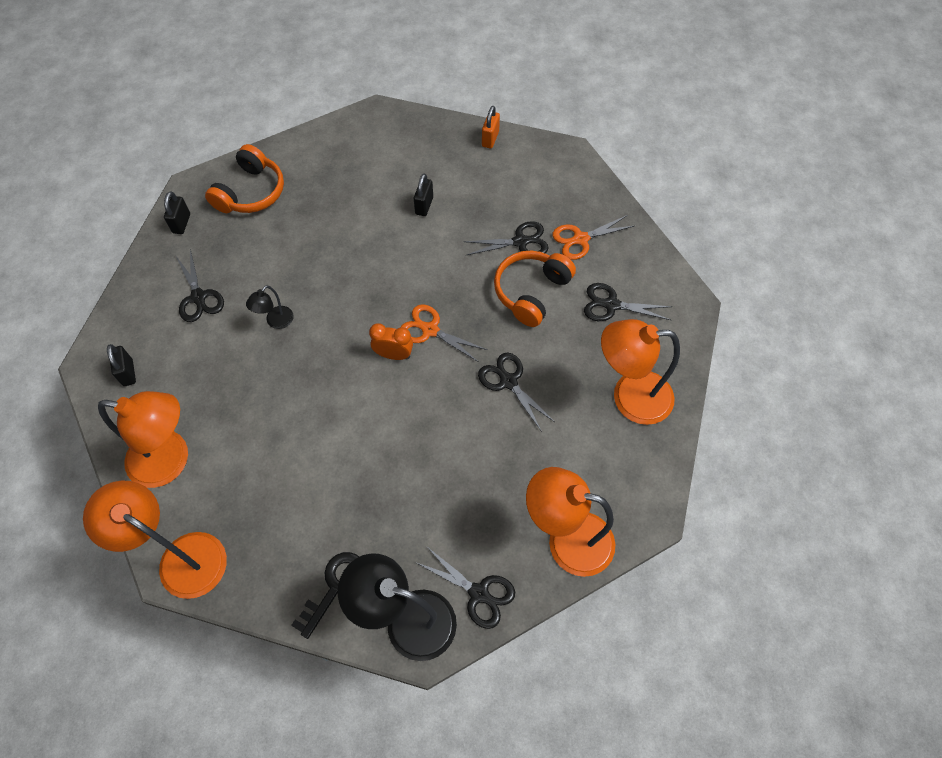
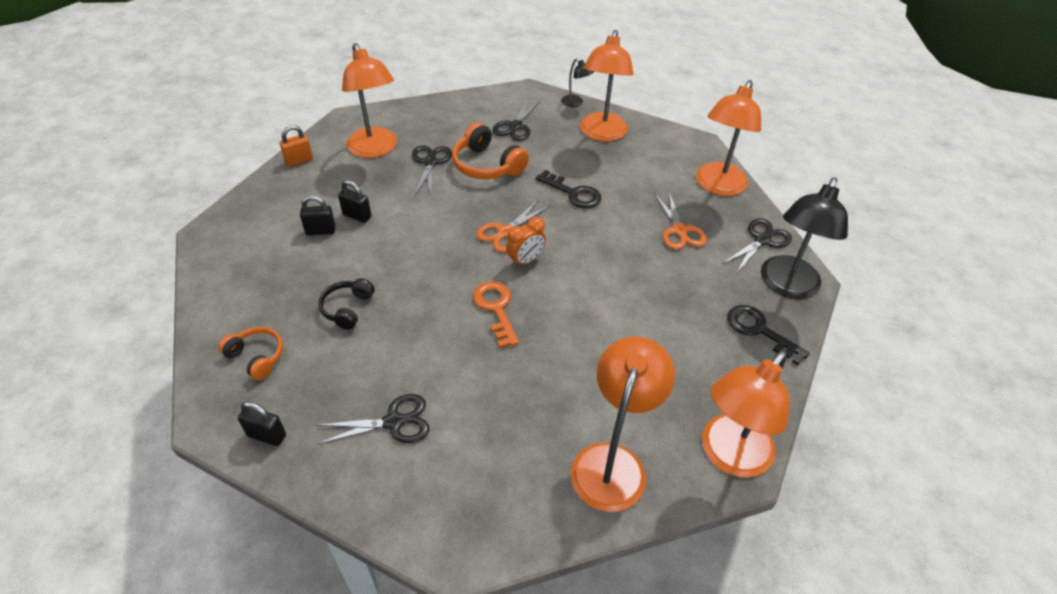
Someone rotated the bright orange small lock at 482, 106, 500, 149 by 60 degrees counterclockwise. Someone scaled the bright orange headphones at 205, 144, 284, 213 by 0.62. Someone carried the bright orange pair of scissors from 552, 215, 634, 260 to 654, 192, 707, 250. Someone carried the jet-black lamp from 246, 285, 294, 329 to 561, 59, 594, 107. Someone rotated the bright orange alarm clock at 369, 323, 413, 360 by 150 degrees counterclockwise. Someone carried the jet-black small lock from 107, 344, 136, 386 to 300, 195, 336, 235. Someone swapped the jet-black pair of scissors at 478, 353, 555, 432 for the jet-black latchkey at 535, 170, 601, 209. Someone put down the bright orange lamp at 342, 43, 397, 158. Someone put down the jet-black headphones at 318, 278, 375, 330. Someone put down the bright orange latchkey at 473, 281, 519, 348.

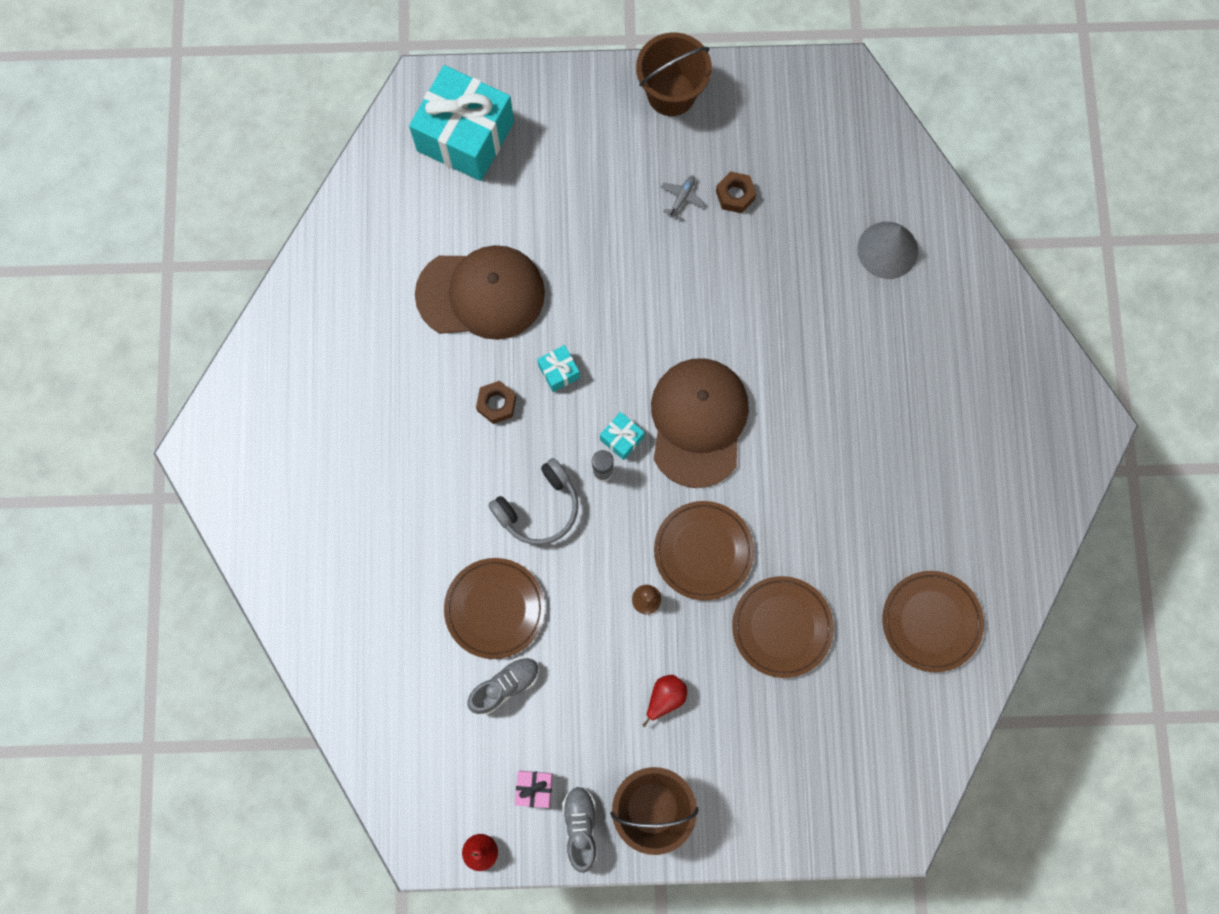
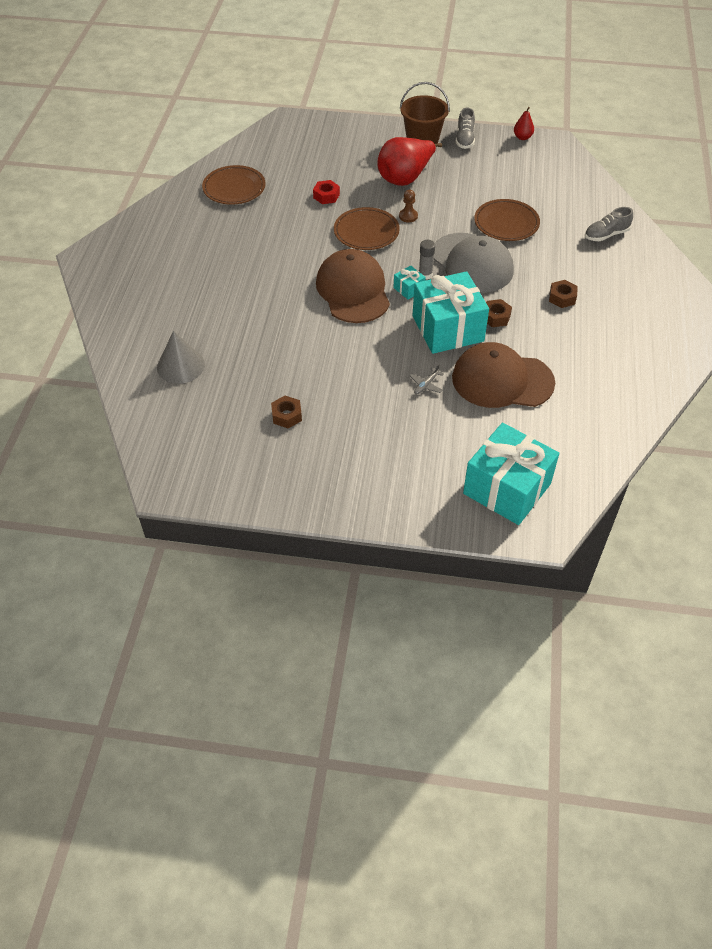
Someone took away the russet sand bucket at 636, 32, 712, 116. Someone carried the gray aeroplane from 661, 175, 705, 220 to 409, 364, 444, 394. Someone scaled the teal gift at 537, 345, 580, 392 by 2.42. Someone rotated the russet baseball cap at 651, 358, 749, 488 by 150 degrees clockwise. Someone swapped the gray headphones at 488, 458, 578, 545 for the gray baseball cap at 434, 233, 514, 293. Someone swapped the russet flat dish at 732, 576, 834, 678 for the scarlet nut at 313, 180, 340, 204. Someone carried the gray sneaker from 467, 657, 539, 715 to 585, 207, 633, 241. Someone scaled the scarlet pear at 643, 675, 687, 727 by 2.17. Someone took away the pink gift at 515, 771, 553, 808. Someone put down the russet nut at 549, 280, 578, 308.

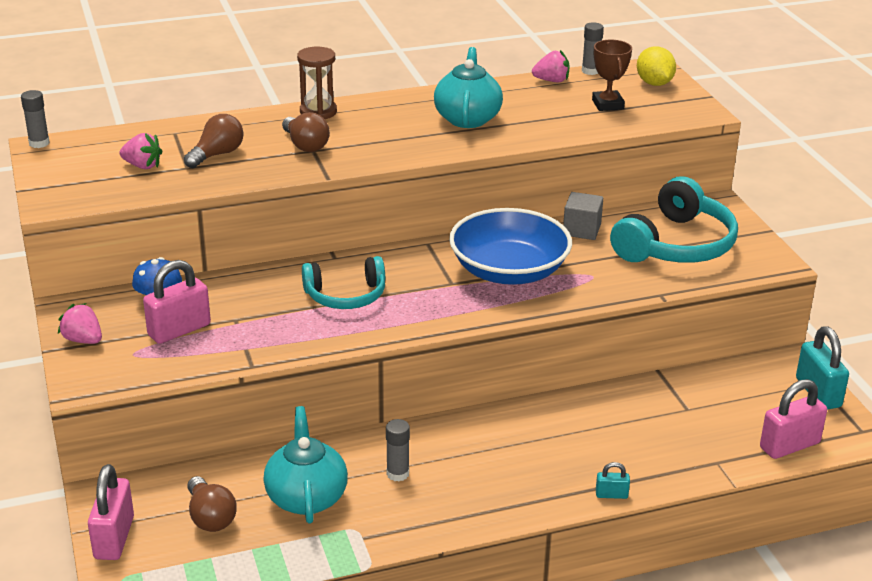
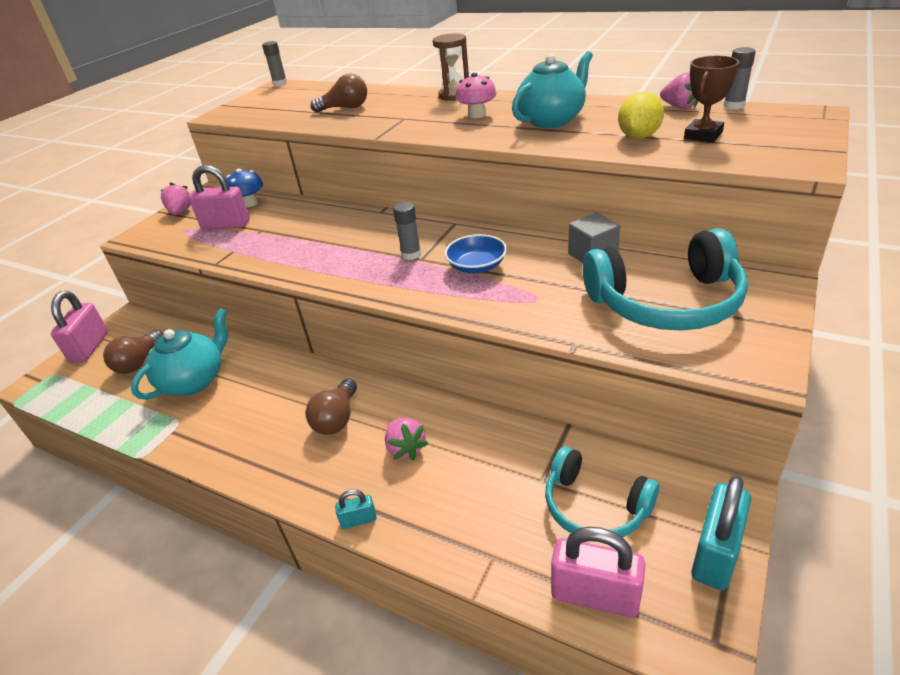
Someone carried the bright yellow toy lemon from 637, 46, 676, 86 to 618, 92, 664, 139. Someone carried the russet bulb from 282, 112, 330, 152 to 305, 379, 357, 435. Someone carried the pink berry from 120, 133, 163, 169 to 385, 418, 428, 460. Someone scaled the blue serving bowl at 449, 208, 572, 285 by 0.50. Someone carried the teal headphones from 302, 256, 385, 309 to 545, 446, 659, 537. Someone carried the gray glue from 386, 419, 410, 481 to 393, 202, 421, 260. Someone rotated the teal small lock at 596, 462, 630, 499 by 60 degrees counterclockwise. Someone rotated the pink small lock at 88, 464, 134, 560 by 45 degrees counterclockwise. Someone put down the pink toadstool at 455, 73, 497, 118.

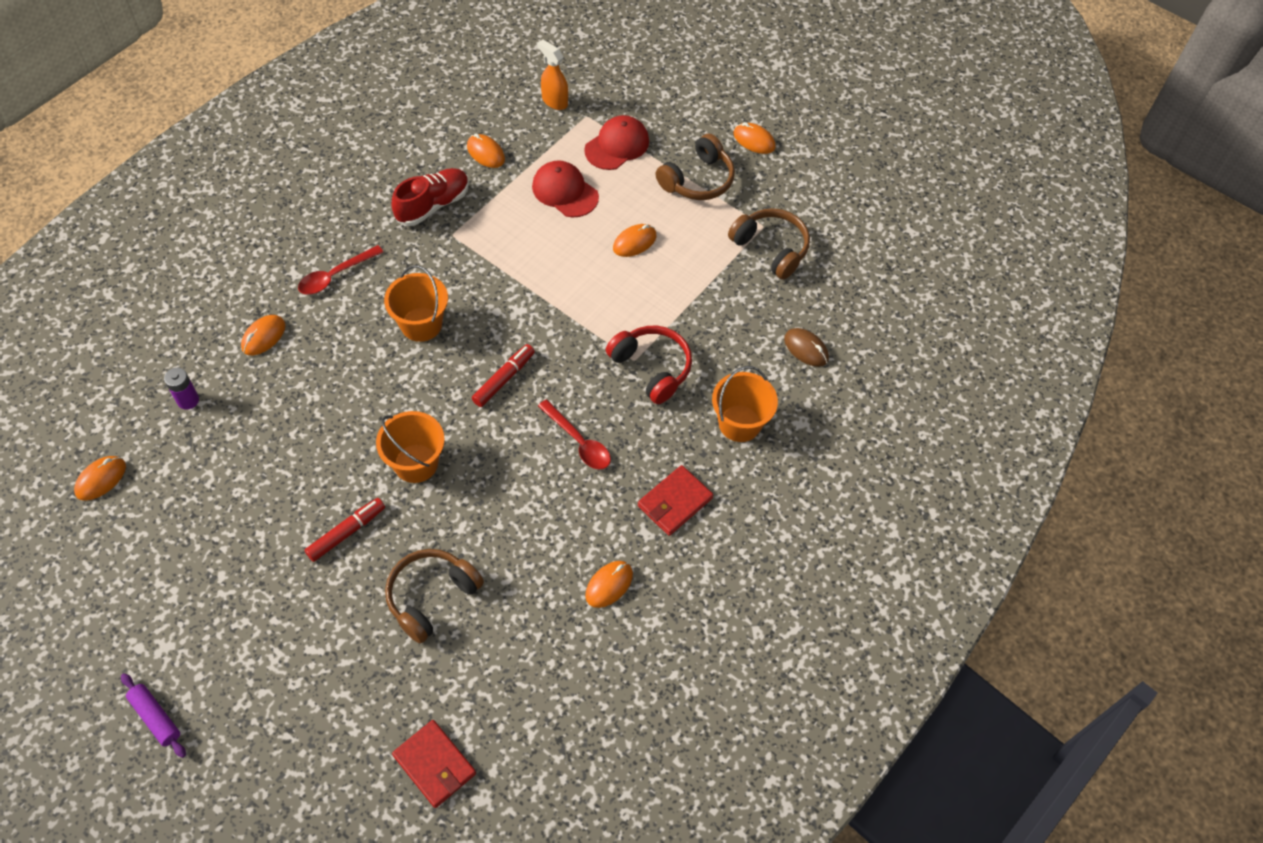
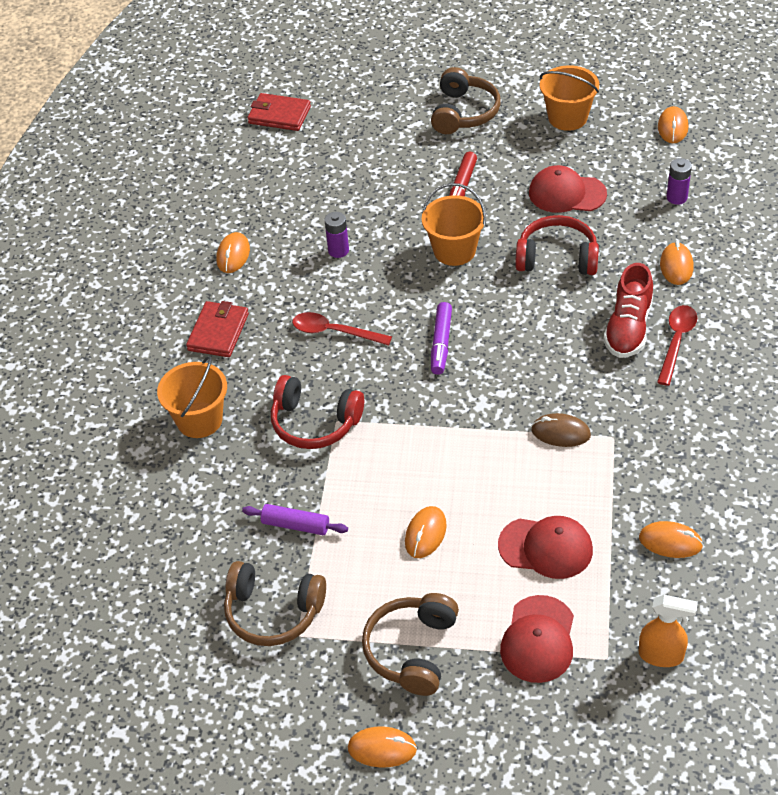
Someone carried the scarlet sneaker from 392, 168, 469, 226 to 603, 263, 653, 358. Someone carried the bright orange sand bucket from 384, 265, 448, 342 to 540, 65, 599, 131. Someone carried the russet mouse from 784, 328, 829, 367 to 531, 413, 591, 447. Someone repainted the scarlet felt pen at 472, 344, 535, 407, which became the royal purple felt pen at 431, 302, 452, 375. Someone carried the russet headphones from 385, 549, 484, 643 to 431, 67, 501, 134. Someone carried the royal purple dough roller from 121, 673, 186, 758 to 242, 504, 348, 535. Someone put down the scarlet baseball cap at 529, 165, 607, 213. Someone put down the royal purple power cell at 324, 212, 349, 258. Someone put down the scarlet headphones at 515, 215, 599, 275.

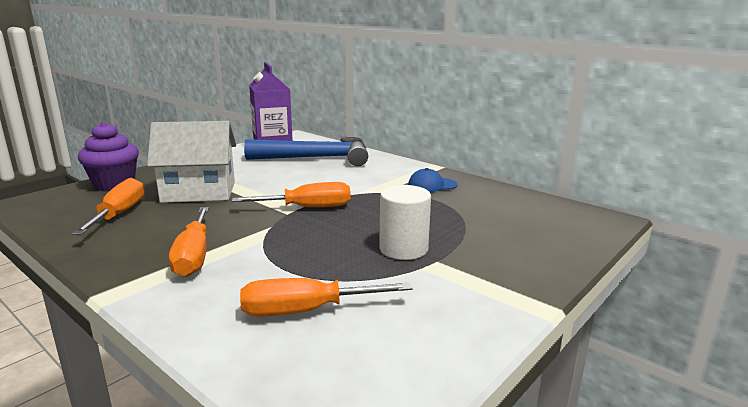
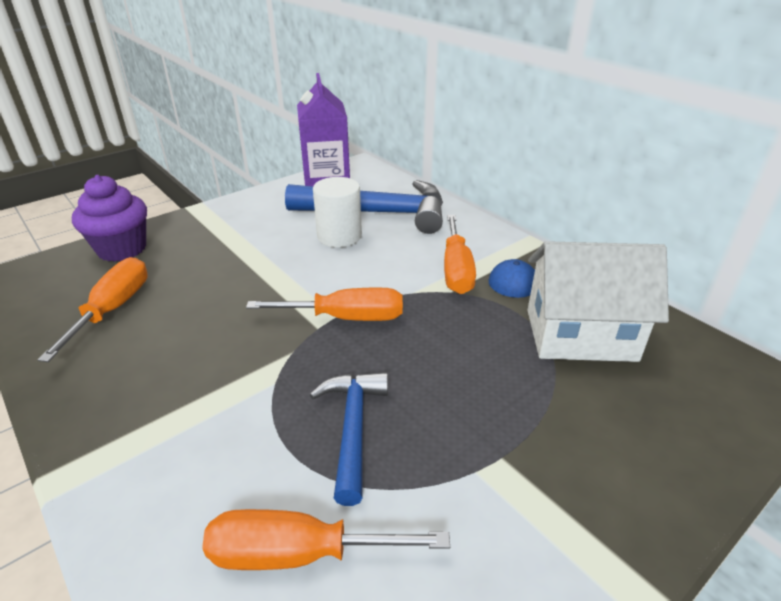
Someone carried the snow-white toy house from 147, 121, 236, 203 to 527, 241, 669, 362. Someone carried the snow-white cylinder shape from 379, 185, 431, 260 to 313, 177, 362, 248. Someone carried the bright orange flat screwdriver from 169, 207, 209, 277 to 444, 215, 476, 294. Someone put down the blue claw hammer at 310, 372, 388, 506.

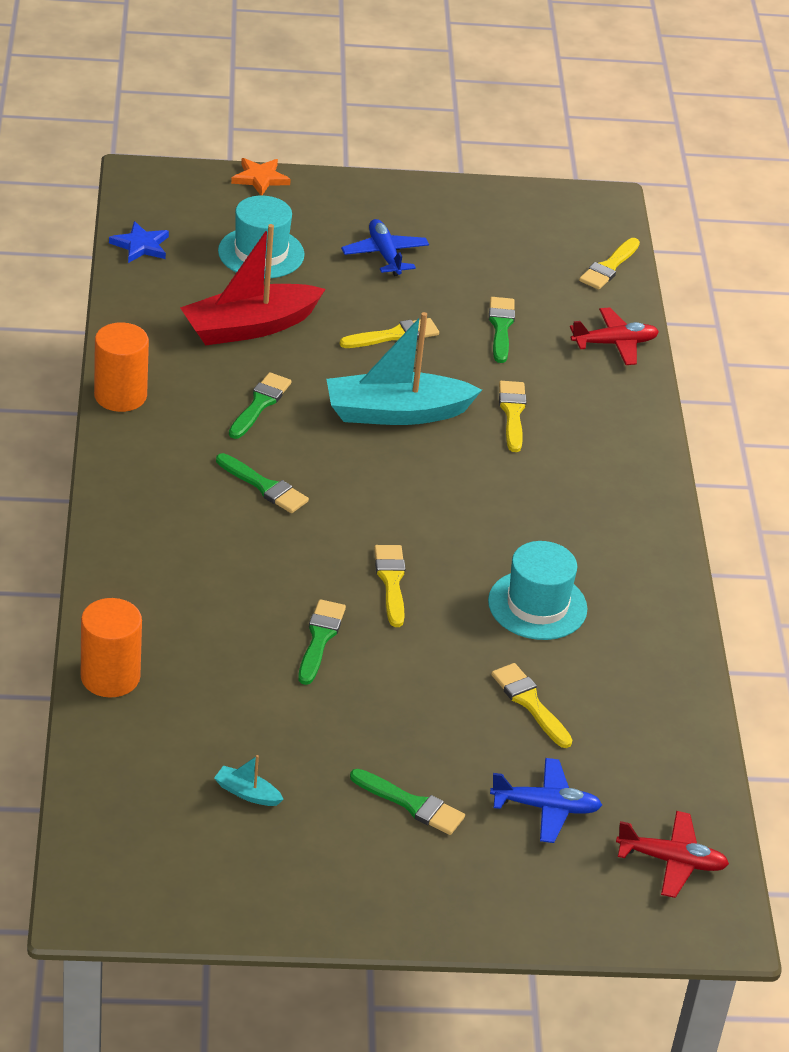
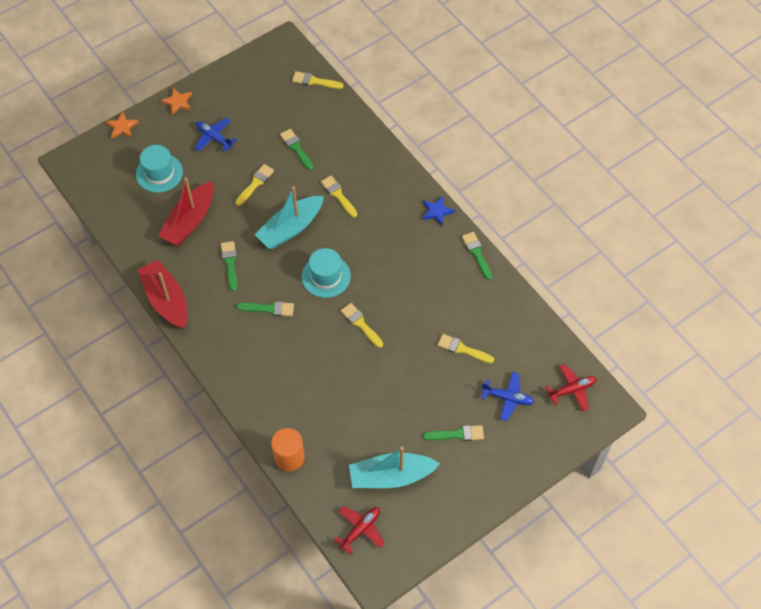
Someone carried the blue star from 109, 221, 169, 263 to 422, 196, 455, 226. Someone rotated the bright yellow paintbrush at 579, 238, 640, 290 by 105 degrees clockwise. Someone carried the scarlet aeroplane from 570, 307, 659, 365 to 334, 506, 385, 555. Someone swapped the bright orange cylinder shape at 94, 322, 149, 412 for the scarlet sailboat at 138, 260, 187, 329. Someone carried the teal top hat from 488, 541, 587, 640 to 301, 248, 351, 298. Someone carried the emerald paintbrush from 298, 599, 346, 685 to 462, 232, 492, 280. Someone scaled the teal sailboat at 214, 755, 284, 806 by 2.48. Someone rotated the blue aeroplane at 490, 758, 602, 843 by 45 degrees clockwise. Someone put down the bright orange star at 161, 87, 192, 115.

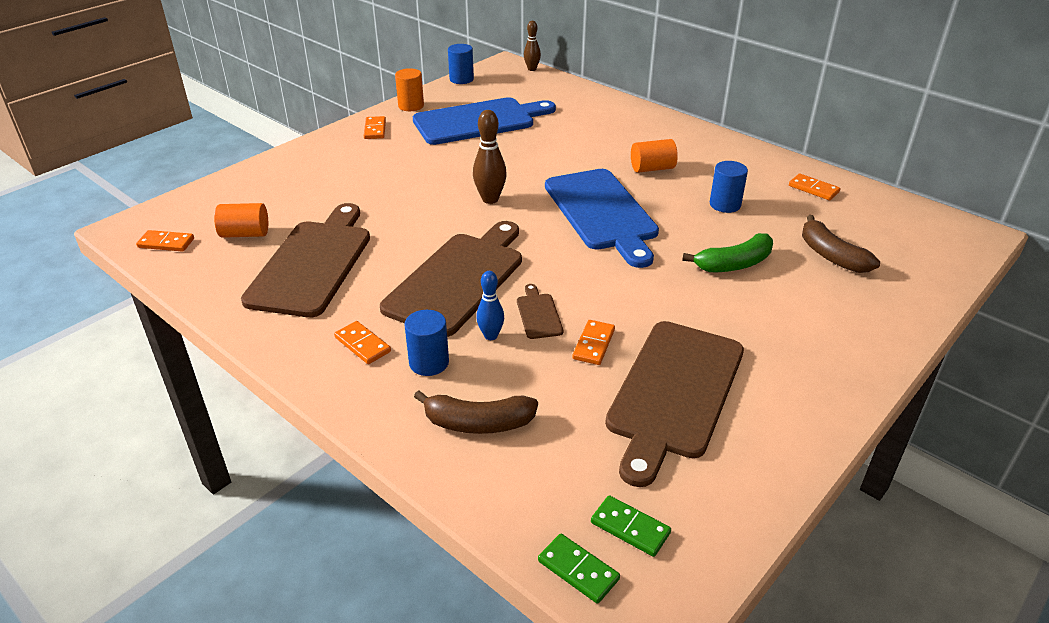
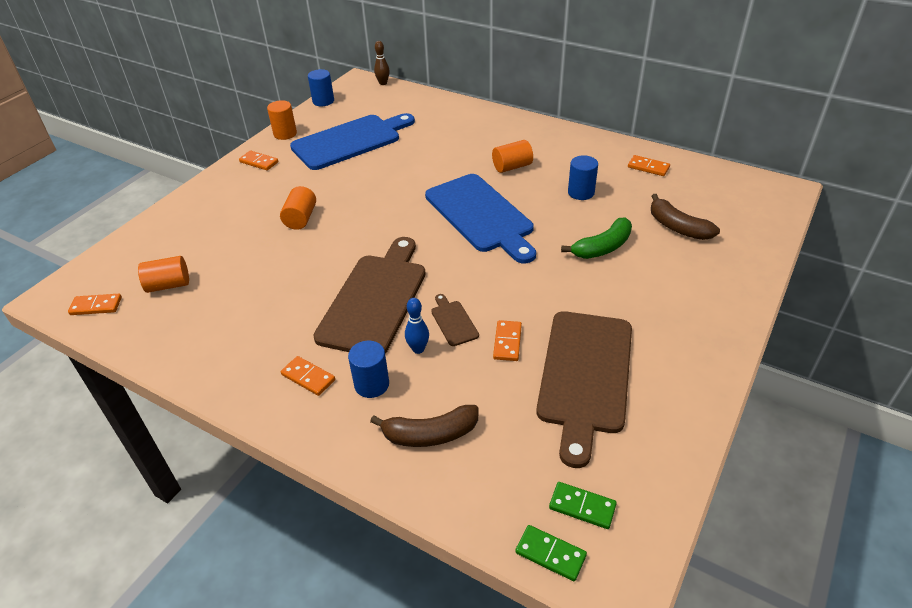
Someone took away the russet skittle at 473, 110, 507, 204. Someone rotated the bright orange domino piece at 363, 116, 386, 139 by 45 degrees counterclockwise. Someone took away the russet chopping board at 241, 203, 370, 318. Someone put down the bright orange cylinder shape at 280, 186, 316, 230.

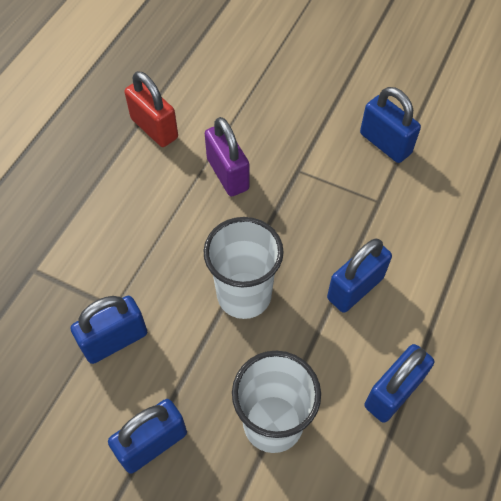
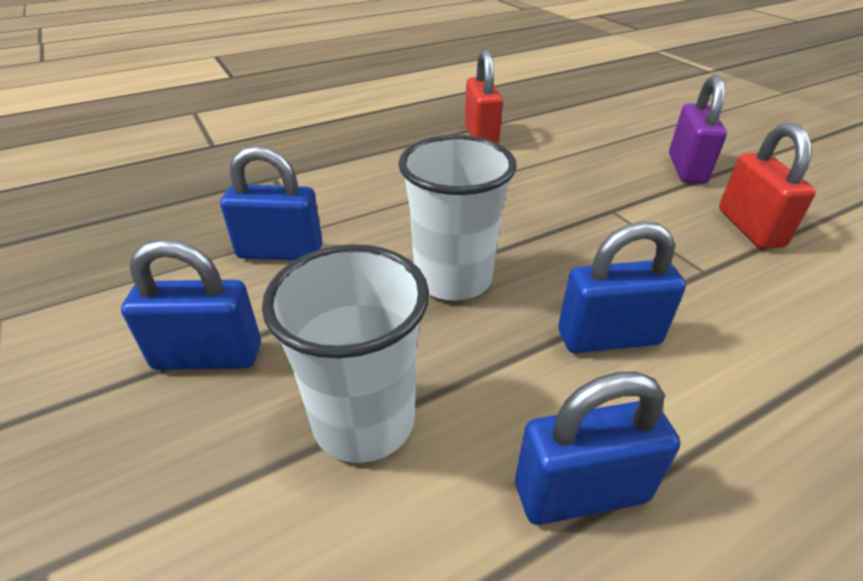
Someone repainted the blue small lock at 360, 87, 421, 163, which became the scarlet small lock at 719, 123, 816, 249. Someone carried the royal purple small lock from 205, 117, 249, 197 to 669, 75, 727, 184.

